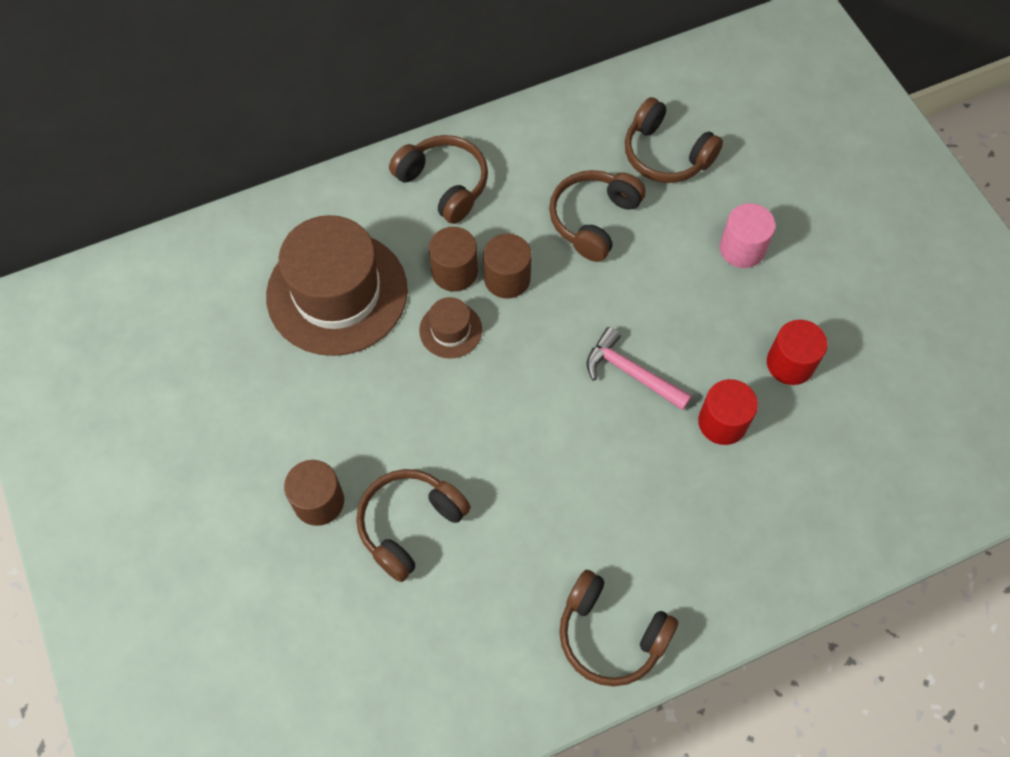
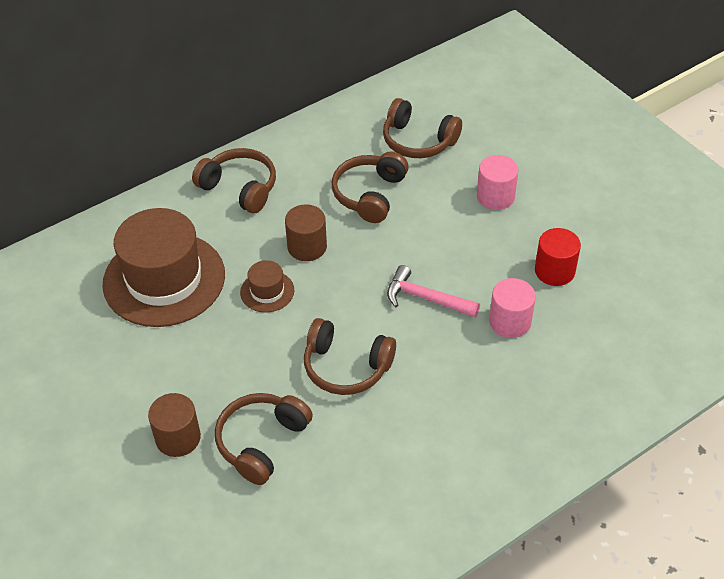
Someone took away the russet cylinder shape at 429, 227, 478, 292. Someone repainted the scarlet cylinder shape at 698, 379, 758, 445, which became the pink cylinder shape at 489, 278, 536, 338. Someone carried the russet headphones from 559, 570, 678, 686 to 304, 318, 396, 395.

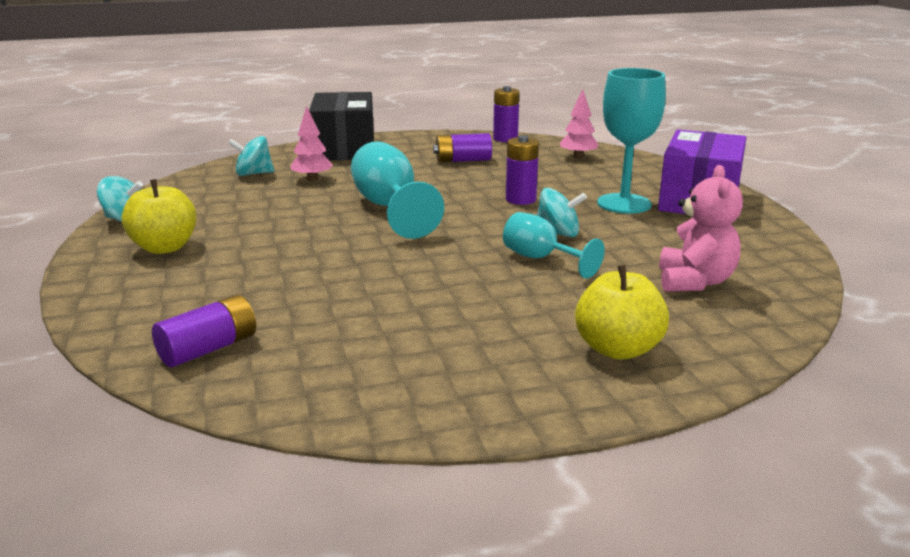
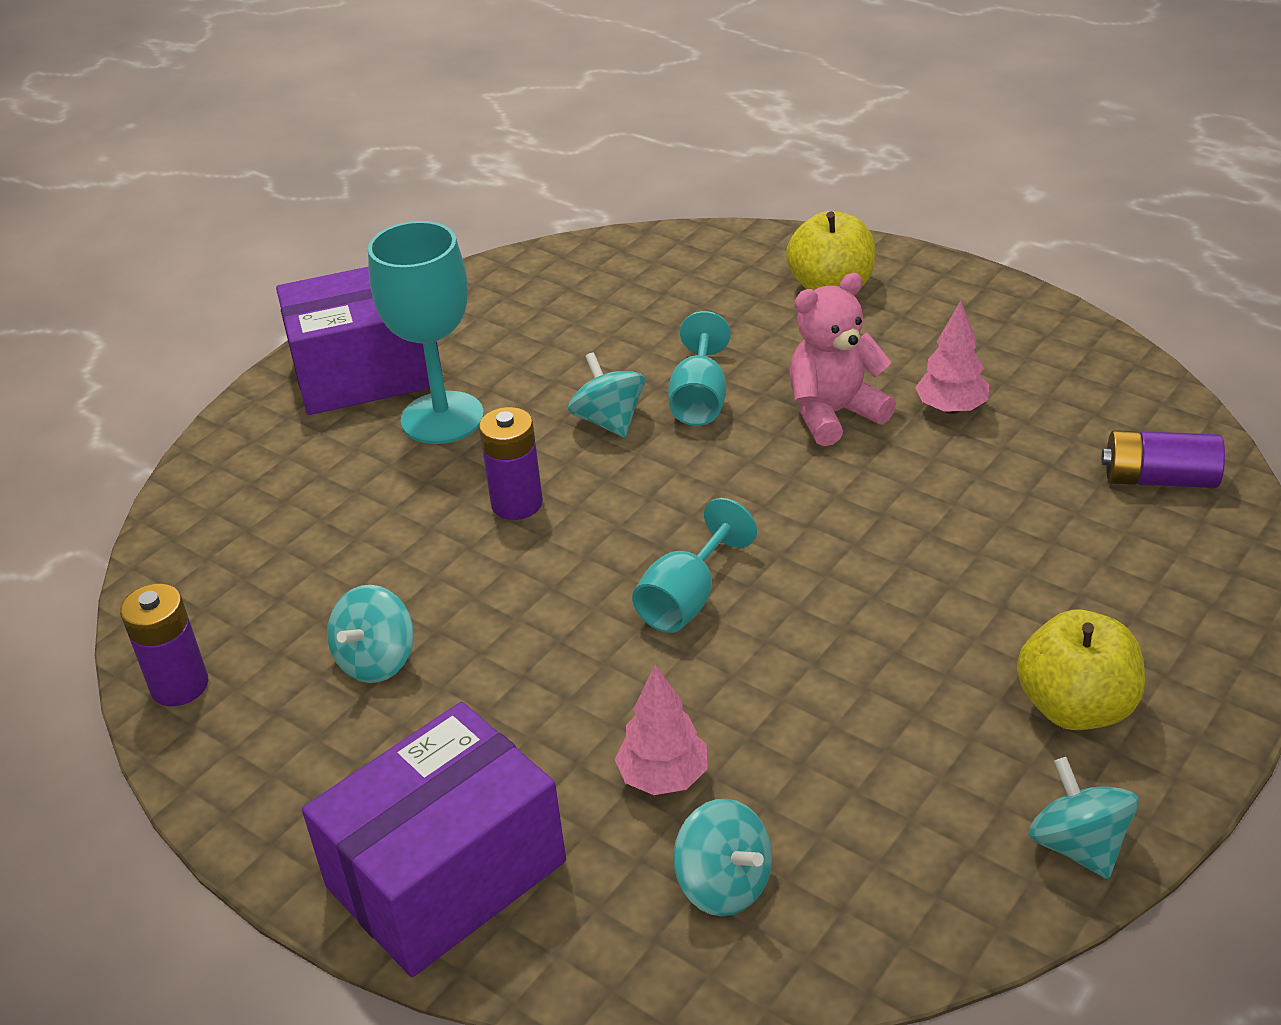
Someone carried the pink tree from 559, 89, 599, 159 to 915, 301, 989, 414. Someone repainted the jet-black package at 309, 92, 374, 160, which became the royal purple package at 302, 702, 566, 977. Someone swapped the royal purple power cell at 433, 133, 492, 163 for the teal whirligig at 327, 585, 414, 683. Someone scaled the teal chalice at 351, 141, 444, 239 by 0.63. Someone carried the pink teddy from 659, 165, 743, 292 to 789, 273, 896, 446.

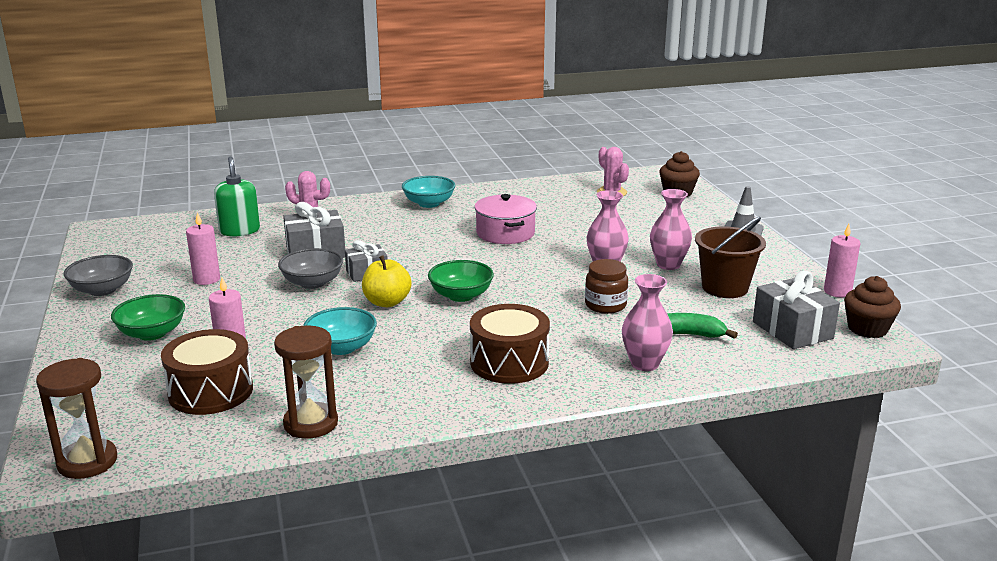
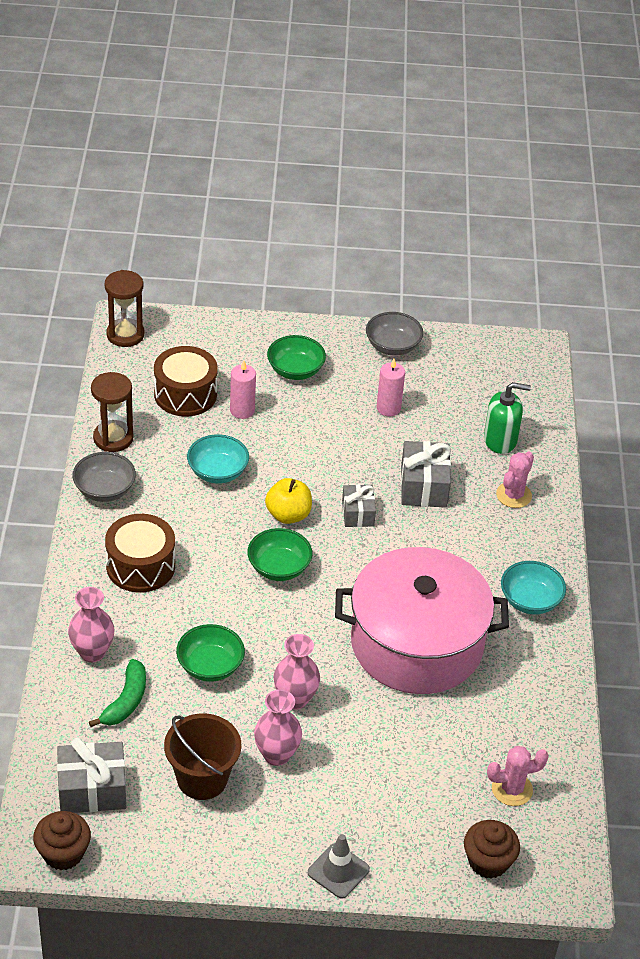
Someone scaled the pink pot at 475, 194, 537, 244 by 1.94. Someone took away the pink wax candle at 824, 224, 860, 297. Someone carried the gray serving bowl from 278, 248, 343, 289 to 73, 452, 136, 502. Someone swapped the russet preserve jar at 585, 259, 628, 314 for the emerald serving bowl at 176, 624, 245, 682.

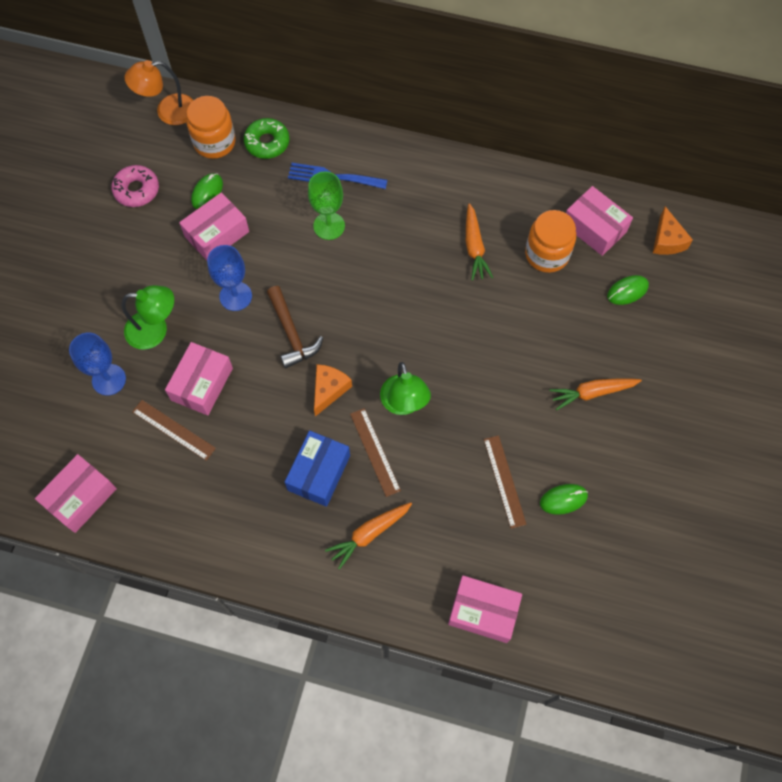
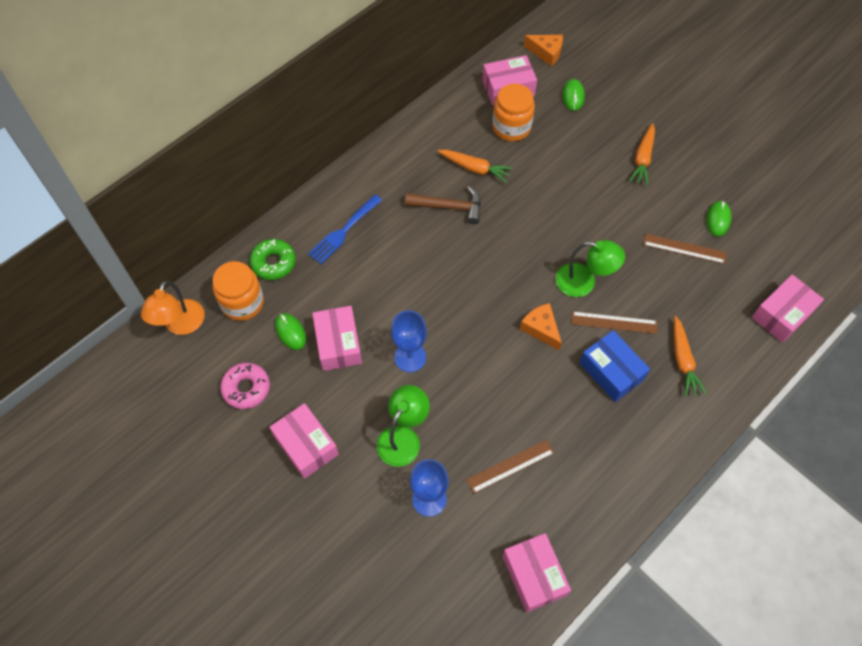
Someone took away the emerald chalice at 308, 172, 345, 240. Someone carried the russet claw hammer from 267, 286, 323, 369 to 405, 186, 481, 224. Someone carried the pink package from 165, 342, 233, 415 to 270, 403, 339, 479.

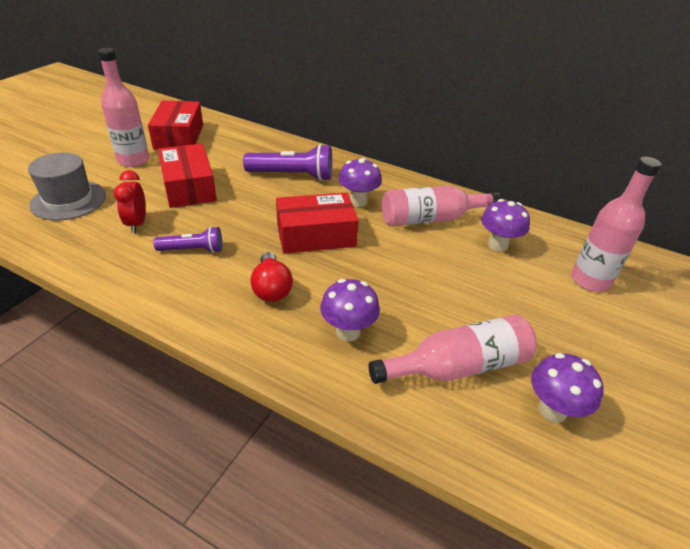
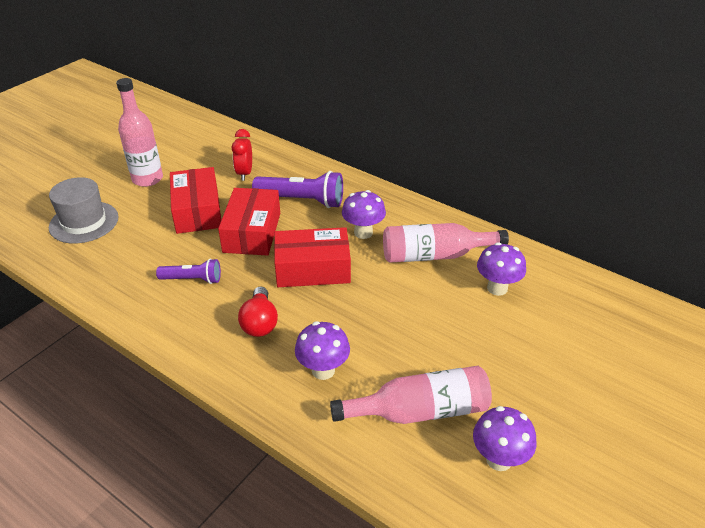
Someone carried the scarlet package from 148, 100, 203, 150 to 218, 188, 280, 255. Someone took away the pink bottle at 571, 157, 662, 292. Someone carried the scarlet alarm clock from 114, 170, 146, 233 to 232, 129, 252, 181.

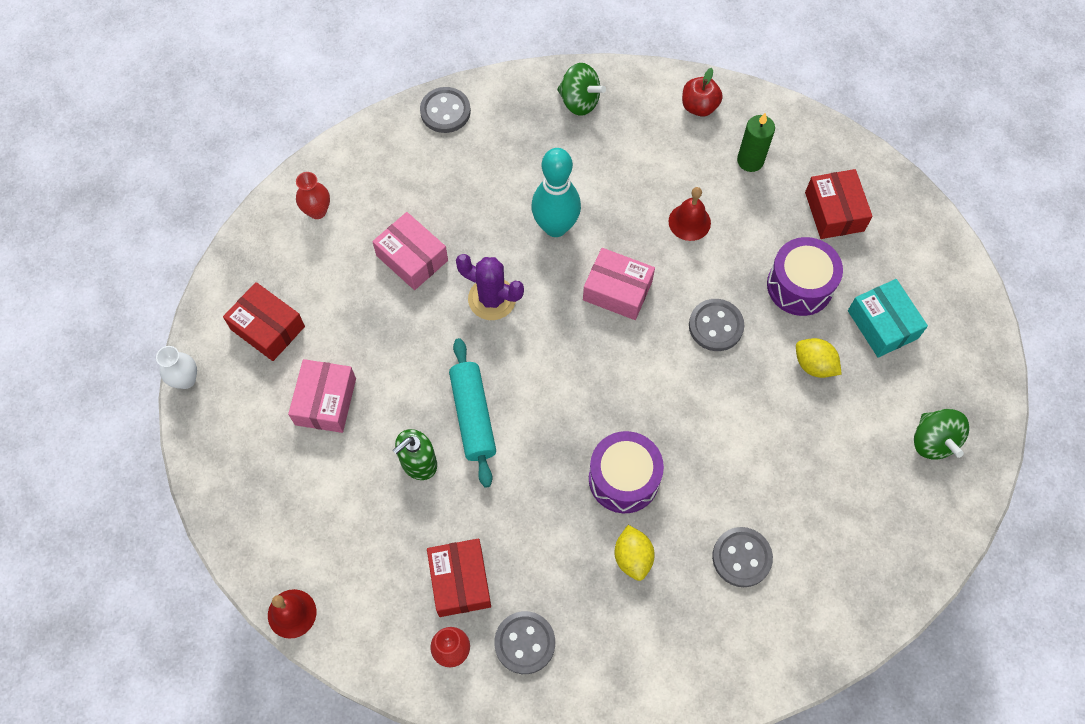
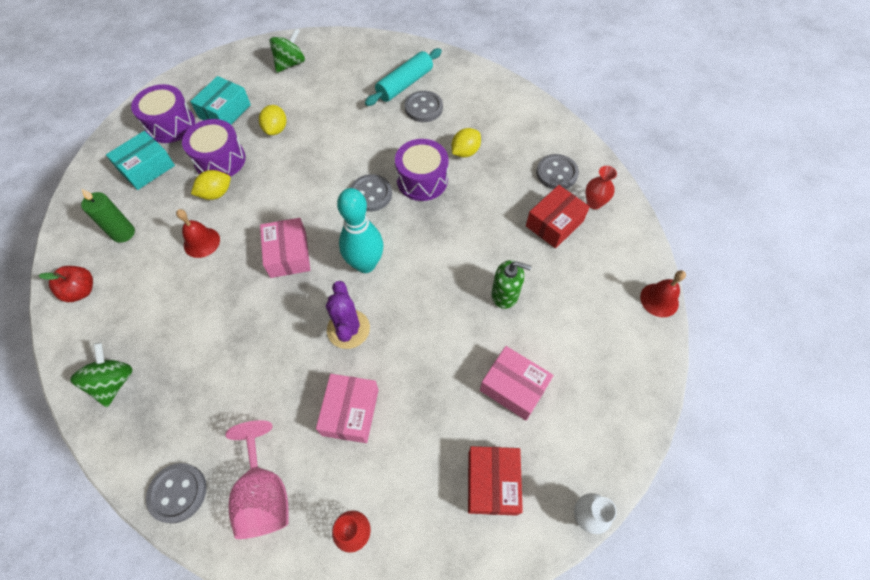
Someone carried the teal skittle from 531, 148, 581, 237 to 337, 188, 383, 273. Someone repainted the scarlet package at 805, 169, 873, 239, which became the teal package at 106, 131, 175, 190. Someone carried the gray button from 689, 299, 744, 351 to 350, 174, 392, 212. Someone carried the teal dough roller from 449, 338, 496, 488 to 365, 48, 442, 106. Someone rotated the pink package at 288, 359, 356, 433 by 60 degrees clockwise. Someone put down the royal purple toy drum at 131, 84, 195, 143. Someone put down the bright yellow toy lemon at 191, 170, 231, 200. Someone put down the pink chalice at 225, 420, 288, 539.

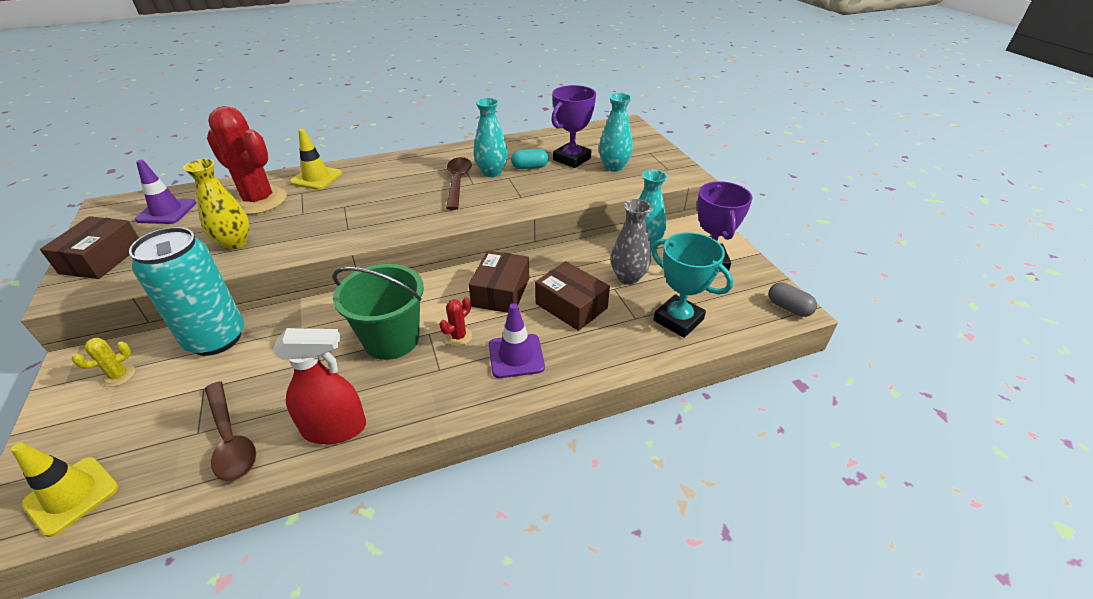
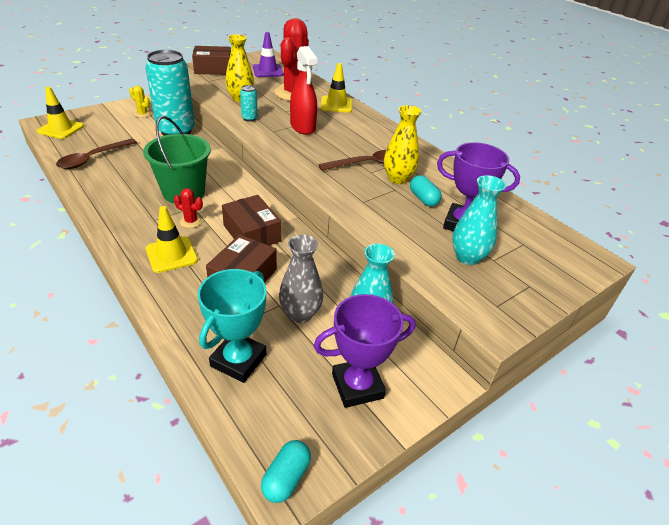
Someone repainted the teal flower vase at 473, 98, 508, 177, which became the bright yellow flower vase at 384, 105, 422, 184. Someone rotated the russet package at 469, 251, 529, 313 by 60 degrees clockwise. Someone repainted the gray pill at 769, 282, 817, 317, which became the teal pill at 261, 440, 311, 503. Someone repainted the royal purple road cone at 489, 303, 545, 378, which became the bright yellow road cone at 146, 206, 198, 273. Someone carried the scarlet spray bottle from 272, 328, 366, 444 to 290, 46, 317, 135. Someone put down the teal tin at 240, 85, 258, 122.

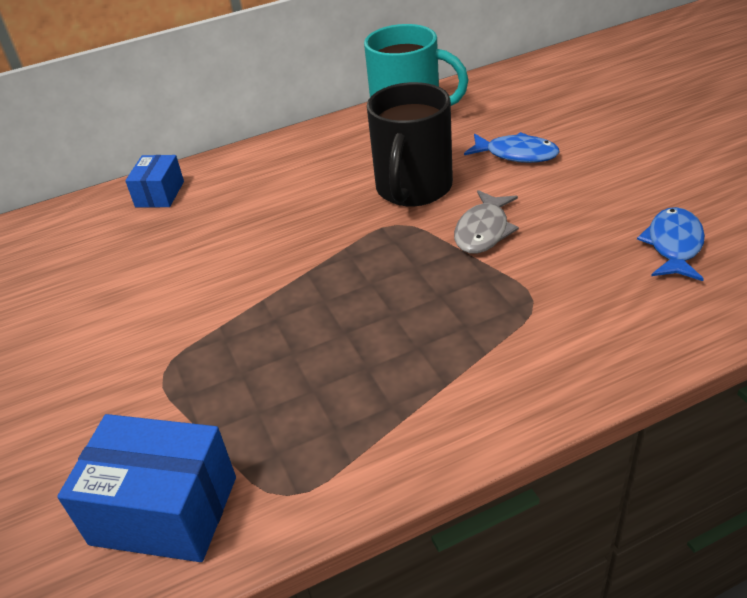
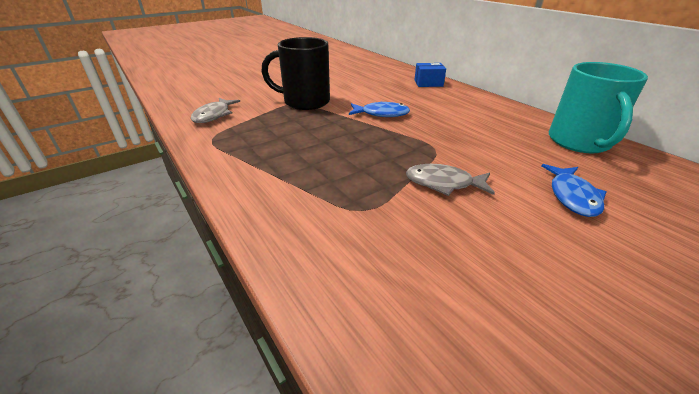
Someone carried the jet-black tea mug from 367, 82, 453, 206 to 262, 37, 330, 110. Someone carried the blue fish figure from 637, 207, 705, 281 to 349, 102, 410, 117. Someone swapped the blue package at 57, 414, 236, 562 for the gray fish figure at 191, 98, 240, 123.

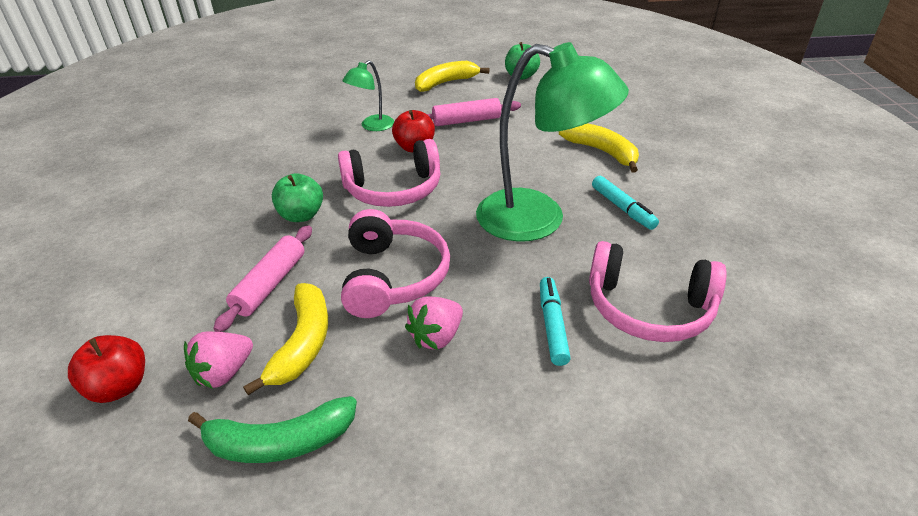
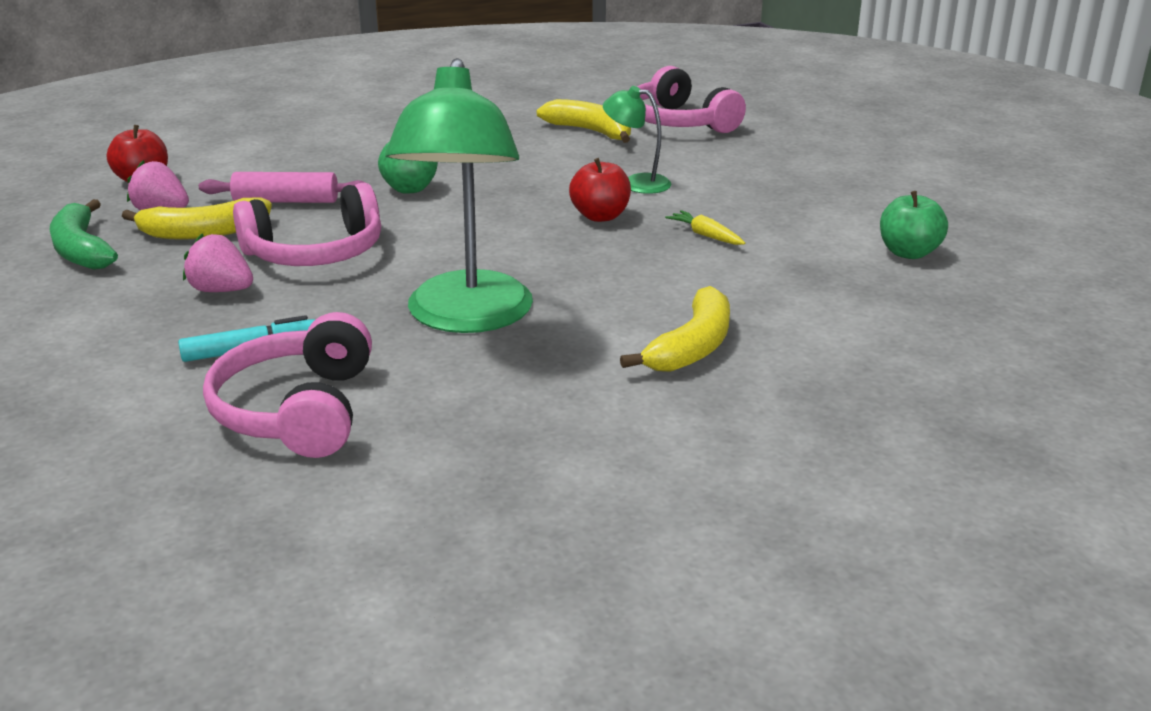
Someone carried the bright yellow banana from 415, 61, 490, 92 to 537, 99, 631, 143. Someone swapped the pink dough roller at 427, 98, 521, 126 for the bright yellow toy carrot at 665, 210, 745, 245. Someone carried the pink headphones from 338, 139, 440, 207 to 637, 66, 746, 133. Someone took away the teal felt pen at 592, 176, 659, 230.

